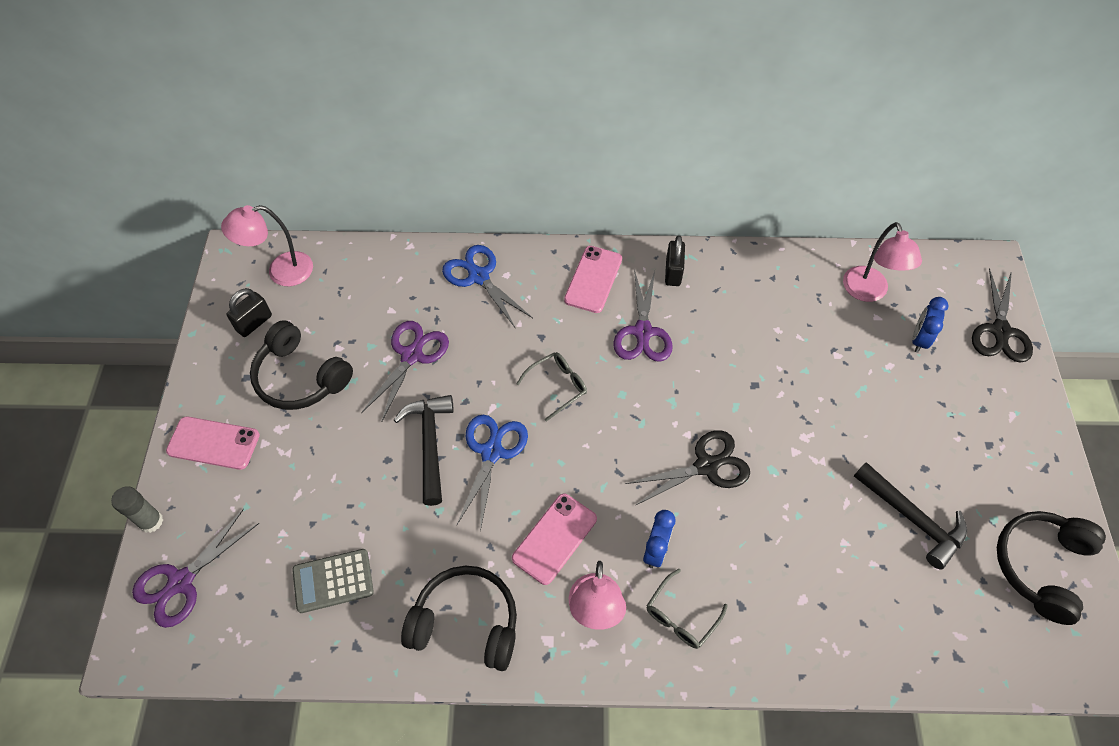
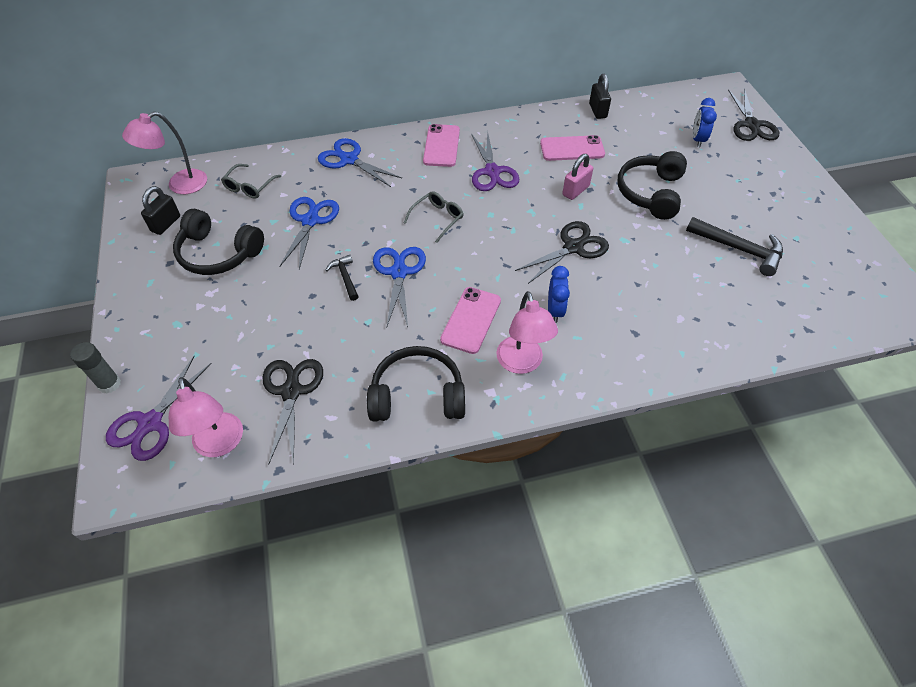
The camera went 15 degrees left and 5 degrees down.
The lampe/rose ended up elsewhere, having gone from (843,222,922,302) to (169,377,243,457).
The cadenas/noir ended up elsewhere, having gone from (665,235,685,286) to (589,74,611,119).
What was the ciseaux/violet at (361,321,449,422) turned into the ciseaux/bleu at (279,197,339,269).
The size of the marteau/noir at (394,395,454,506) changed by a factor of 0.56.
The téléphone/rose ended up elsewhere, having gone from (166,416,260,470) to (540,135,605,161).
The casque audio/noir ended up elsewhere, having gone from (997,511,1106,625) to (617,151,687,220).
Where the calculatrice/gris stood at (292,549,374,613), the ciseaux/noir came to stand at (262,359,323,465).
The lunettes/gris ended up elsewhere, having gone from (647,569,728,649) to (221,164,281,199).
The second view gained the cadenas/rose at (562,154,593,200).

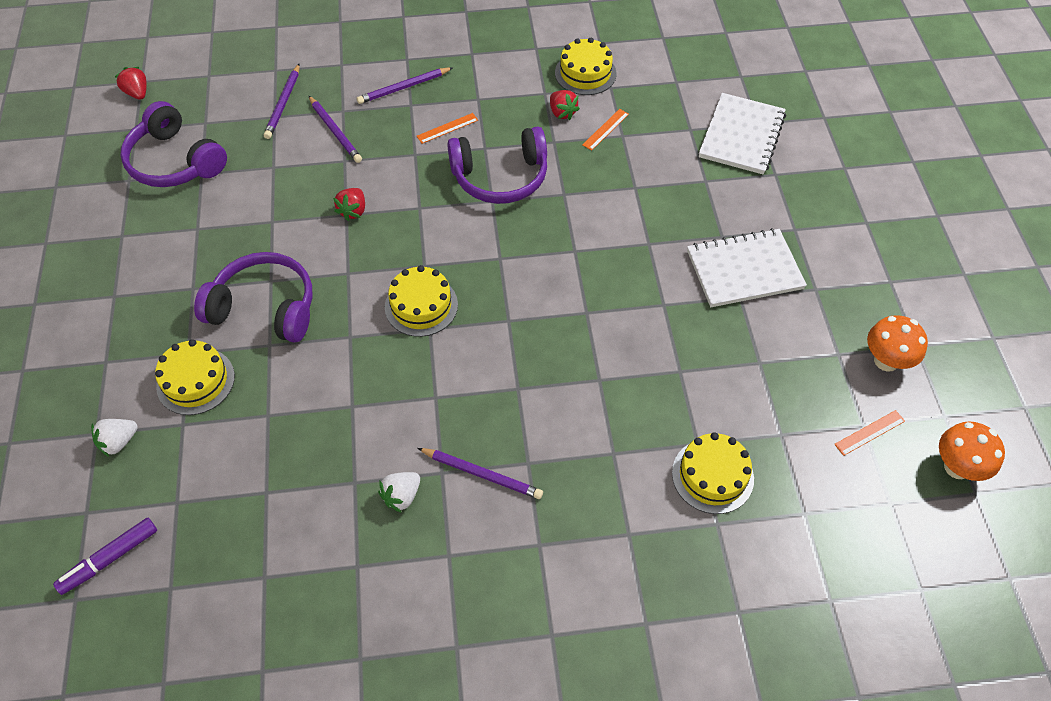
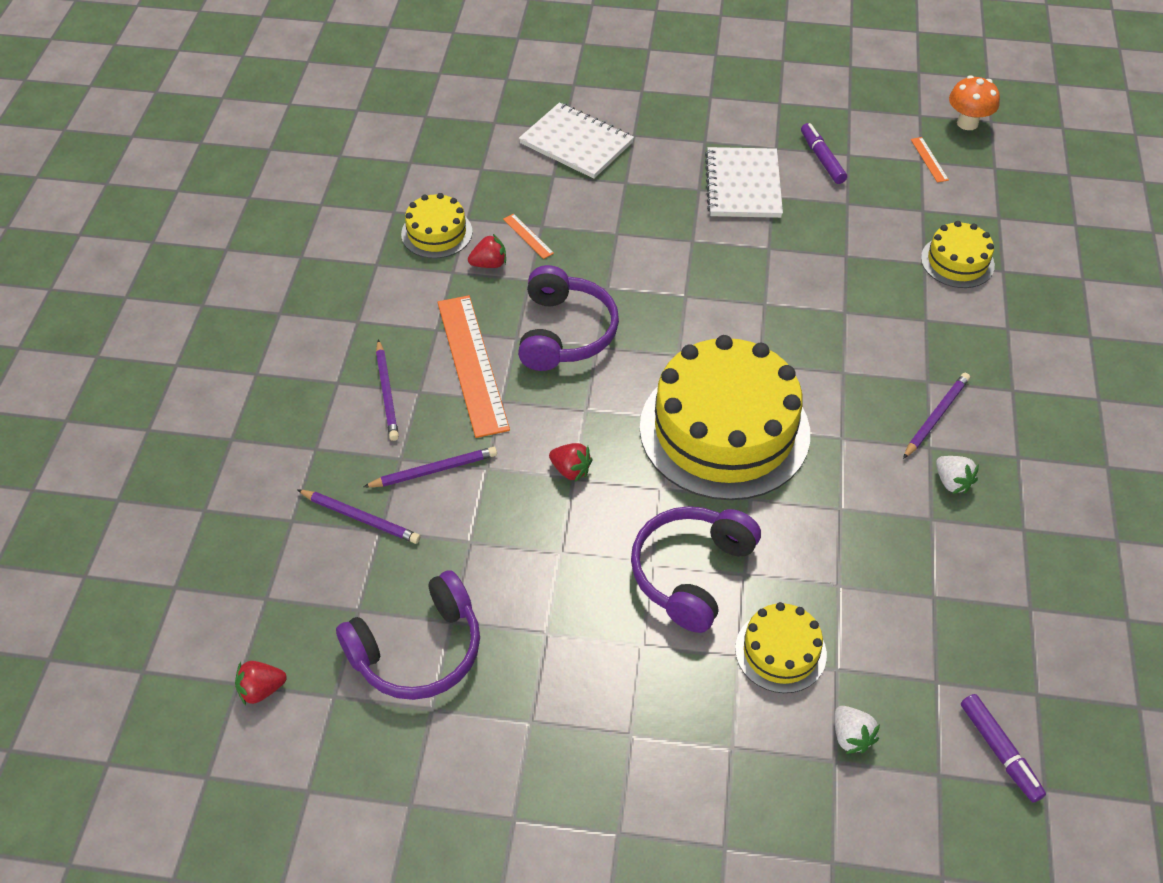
The camera went 75 degrees left and 5 degrees down.
The size of the règle/orange at (417,113,478,144) changed by a factor of 2.40.
The size of the gâteau/jaune at (385,265,458,337) changed by a factor of 2.11.
The second view lost the champignon/orange at (867,315,928,372).
The second view gained the feutre/violet at (801,123,847,184).

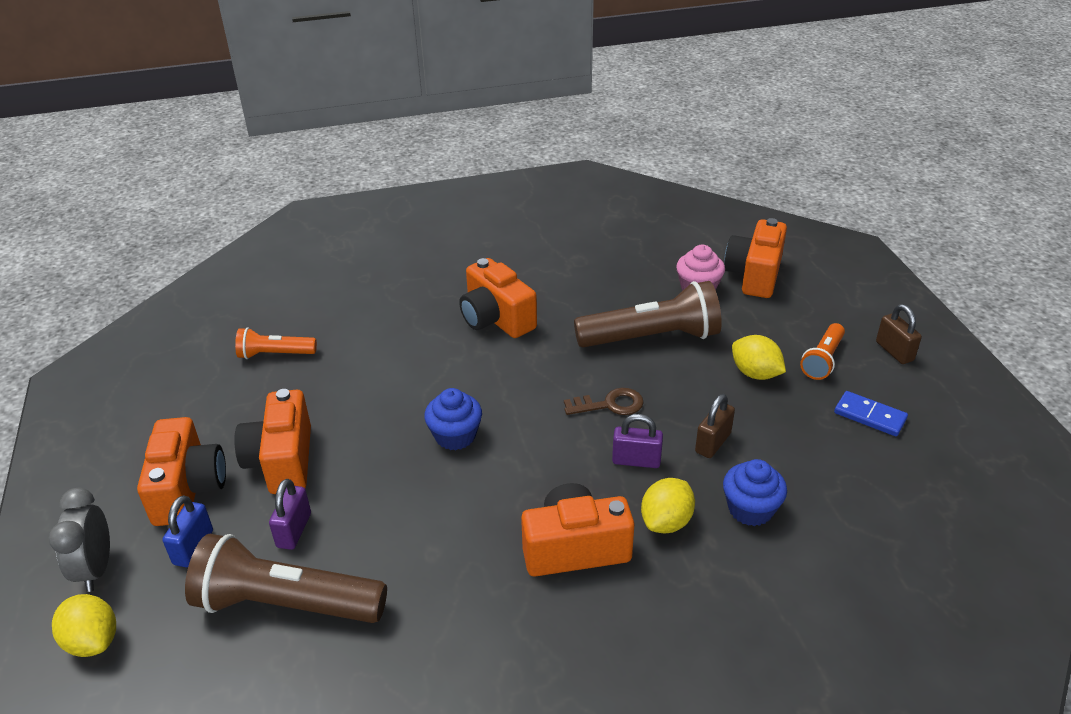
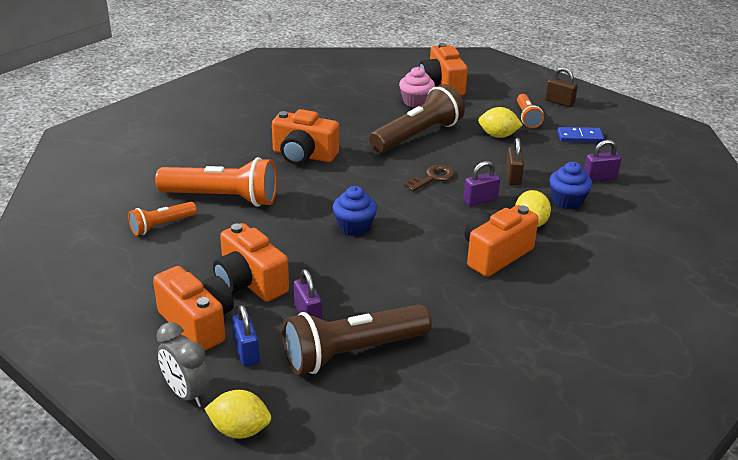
The camera went 35 degrees left and 5 degrees down.
The second view gained the cadenas/violet at (584,140,621,182).
The second view gained the lampe de poche/orange at (155,157,277,207).

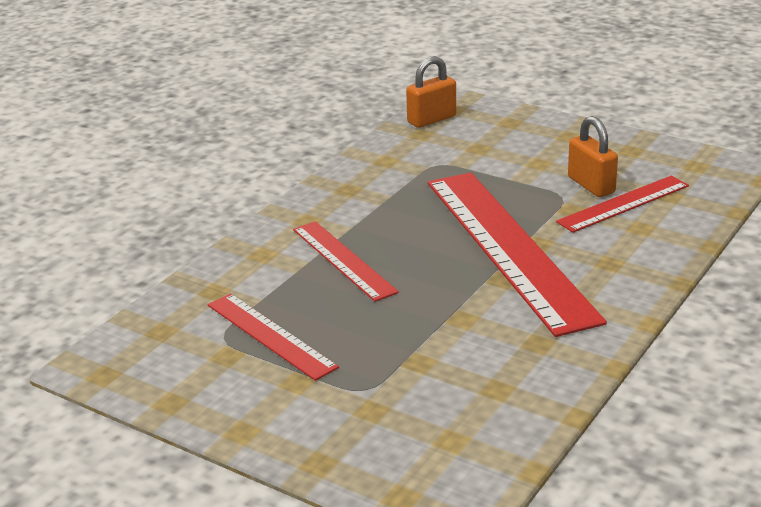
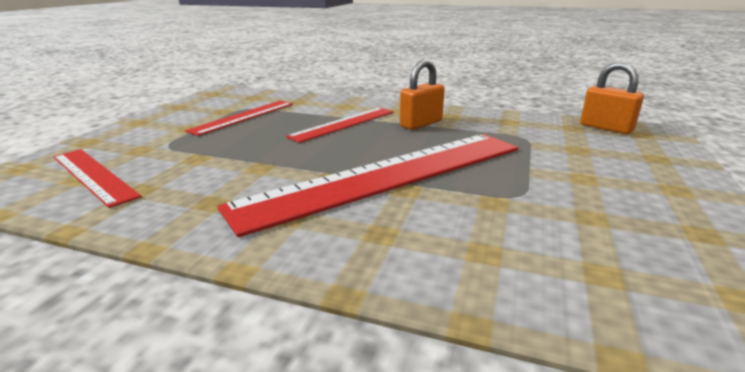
The camera went 75 degrees right and 5 degrees down.
The cadenas/orange ended up elsewhere, having gone from (568,116,618,197) to (400,59,445,130).
The règle/rouge ended up elsewhere, having gone from (556,176,689,233) to (53,149,141,208).

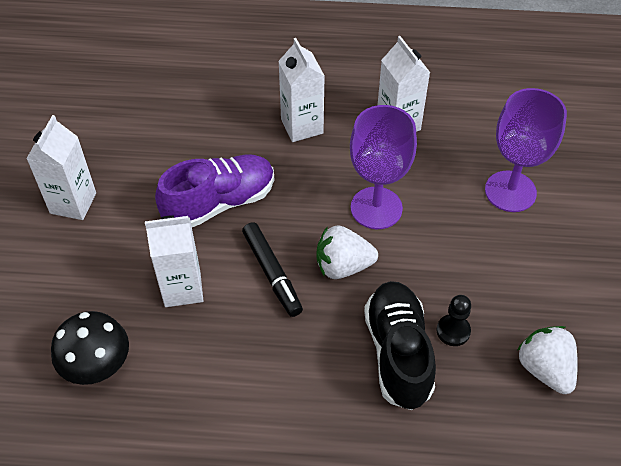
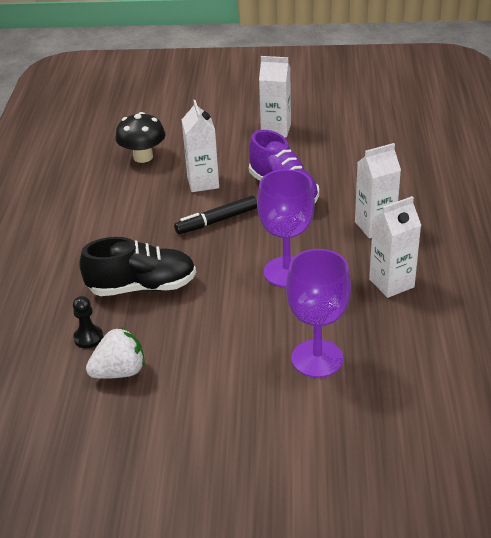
The camera went 90 degrees right and 15 degrees down.
The second view lost the fraise/blanc at (317,225,378,279).
The pion/noir ended up elsewhere, having gone from (437,295,471,346) to (73,296,103,348).

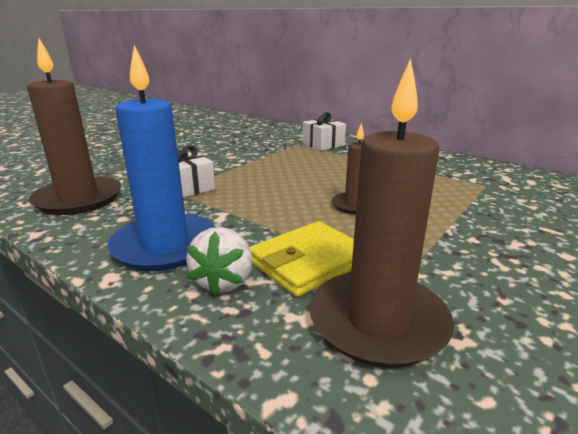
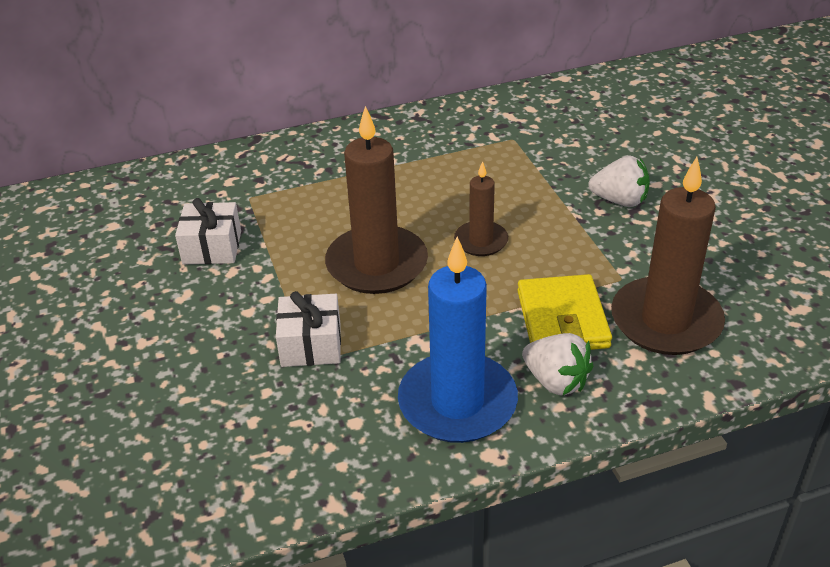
The camera went 55 degrees left and 15 degrees up.
The bougie/marron ended up elsewhere, having gone from (27,38,122,215) to (325,106,428,294).
The cadeau/blanc ended up elsewhere, having gone from (303,112,346,151) to (175,198,241,264).
The second view gained the fraise/blanc at (588,156,650,207).

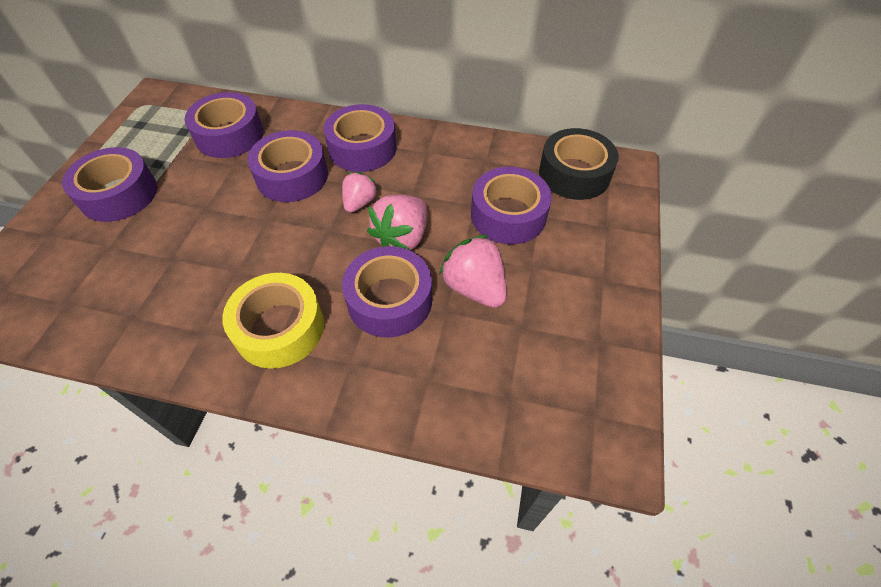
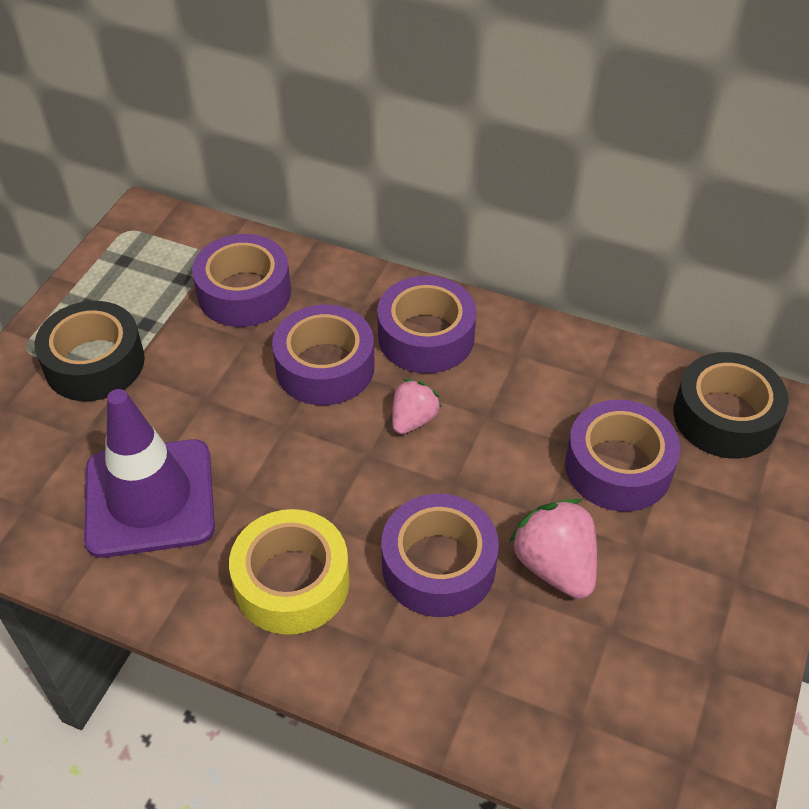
The camera went 10 degrees right and 5 degrees down.
What was the ruban adhésif/violet at (62,147,157,222) turned into the ruban adhésif/noir at (34,301,145,401).
The second view lost the fraise/rose at (367,195,427,250).
The second view gained the cône de chantier/violet at (84,389,215,558).

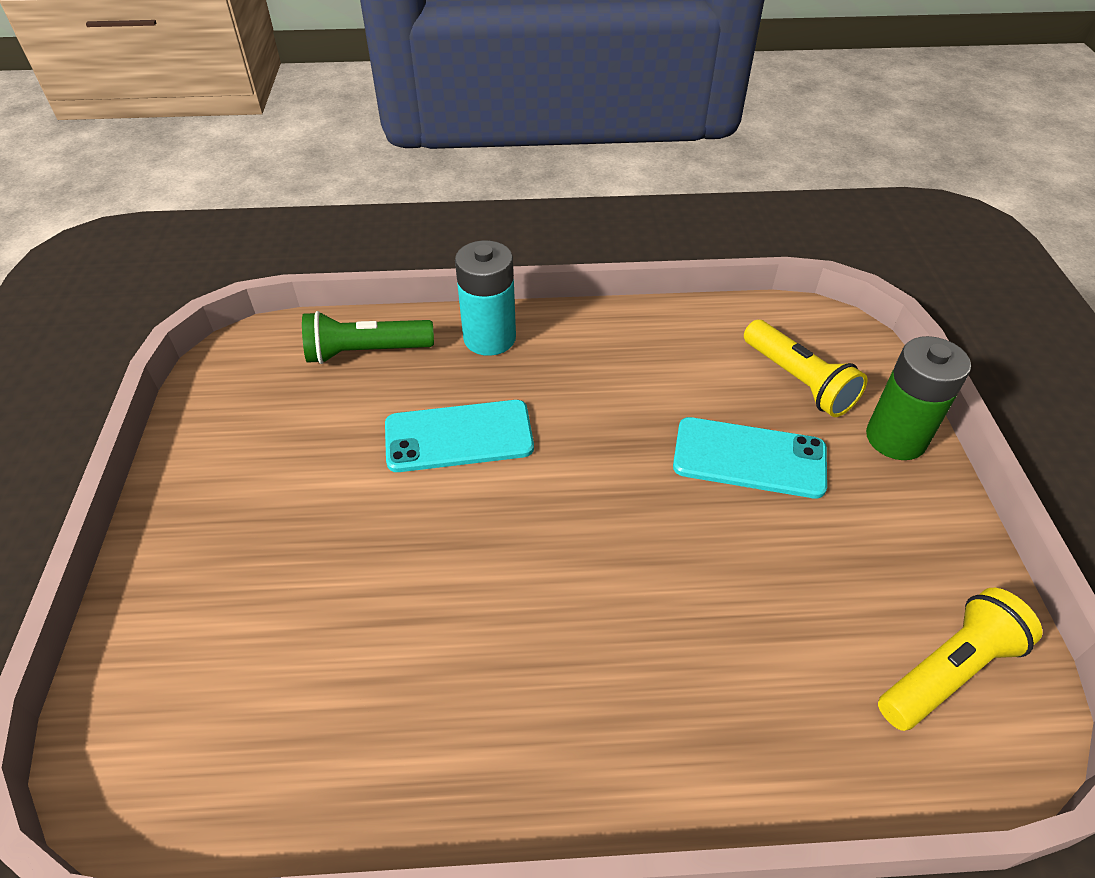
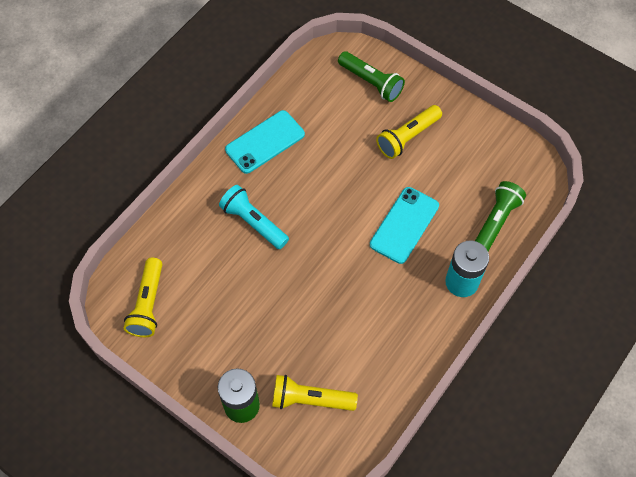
The camera went 130 degrees right and 15 degrees up.
The téléphone/turquoise ended up elsewhere, having gone from (673,417,827,499) to (225,110,305,174).
The second view gained the lampe de poche/vert at (338,51,405,102).
The second view gained the lampe de poche/jaune at (376,105,442,159).
The second view gained the lampe de poche/turquoise at (219,185,289,249).

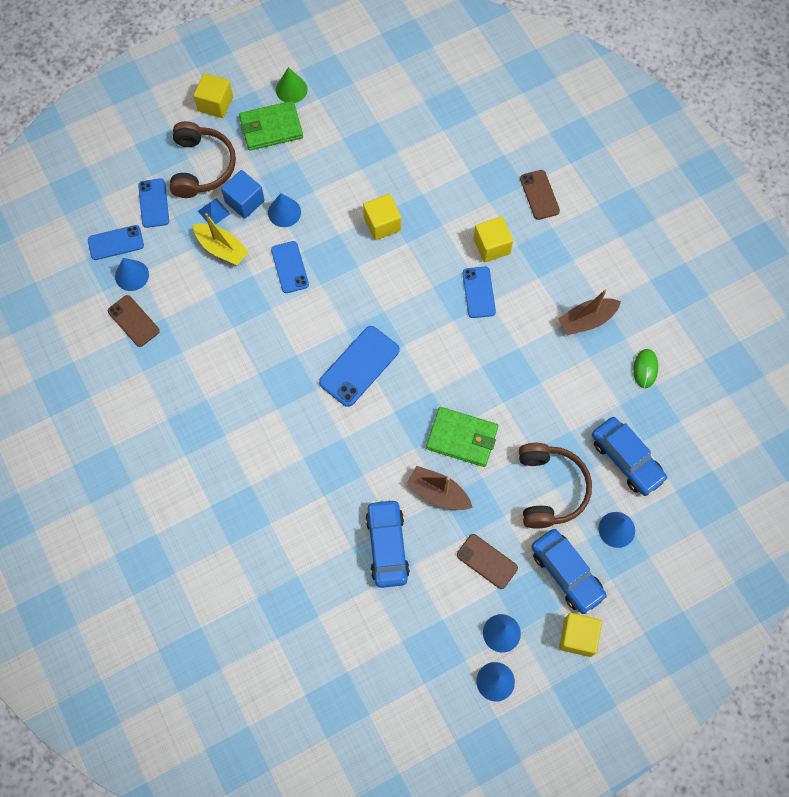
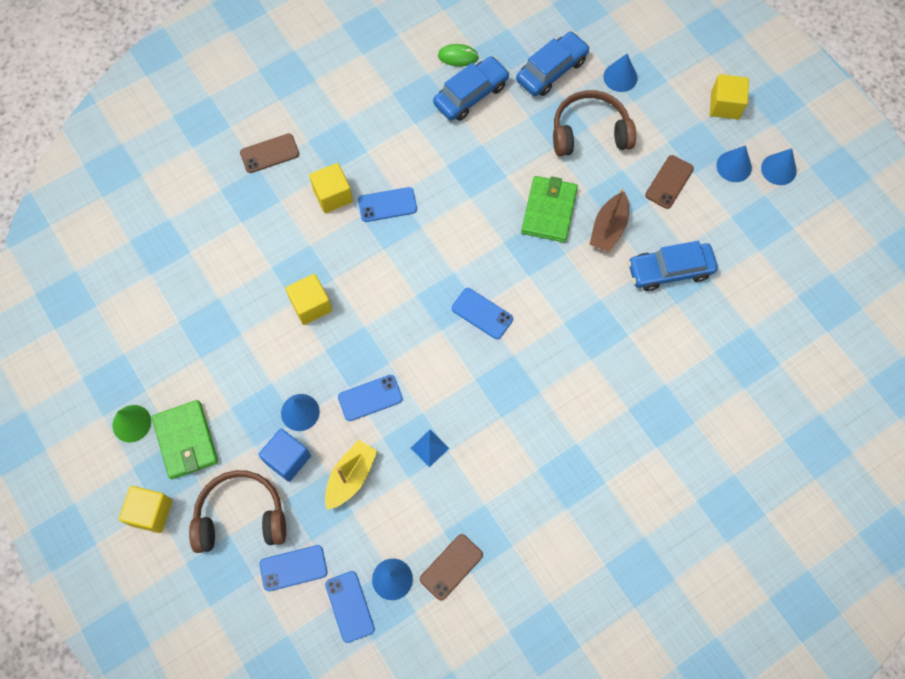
The camera went 95 degrees left and 0 degrees up.
The pyramide/bleu ended up elsewhere, having gone from (198,198,230,225) to (411,429,449,467).
The second view lost the bateau/marron at (558,289,621,335).
The size of the téléphone/bleu at (319,326,400,407) changed by a factor of 0.66.
The voiture/bleu ended up elsewhere, having gone from (531,529,607,614) to (433,56,510,121).

